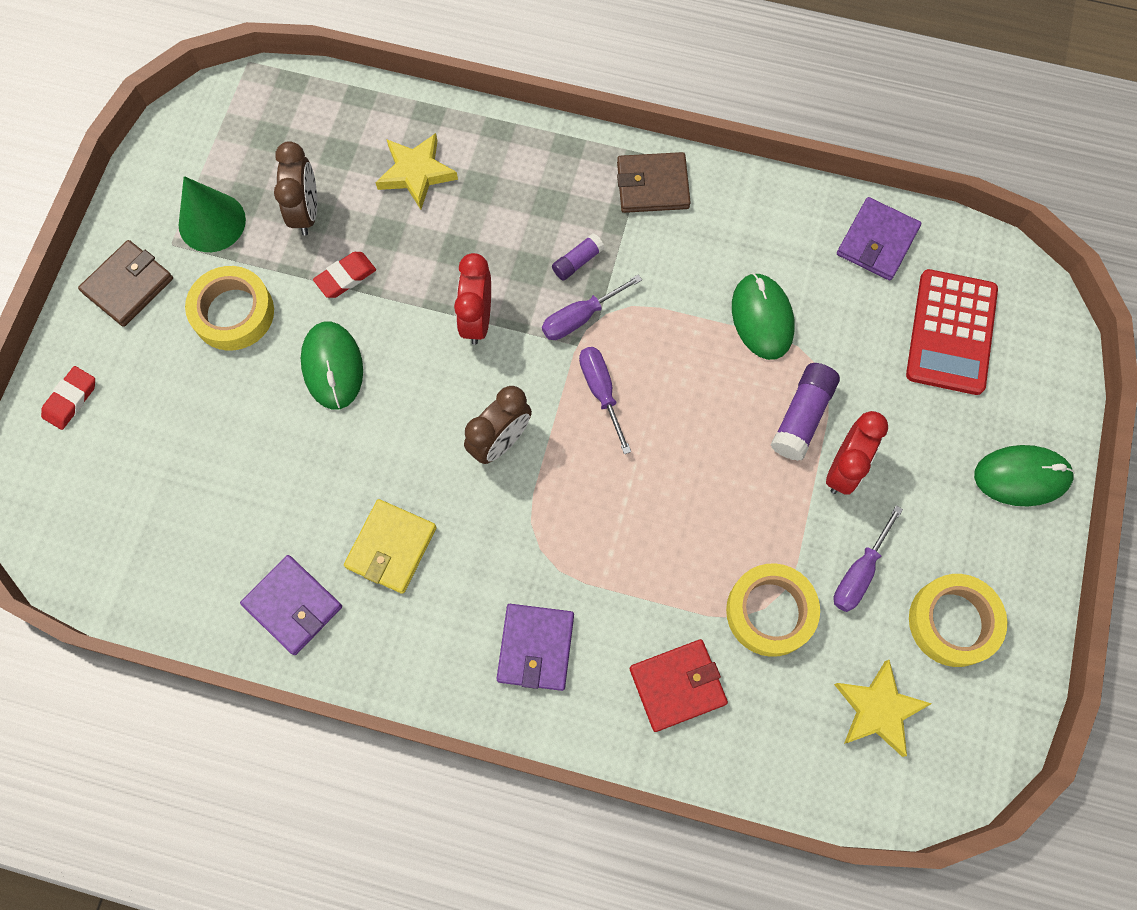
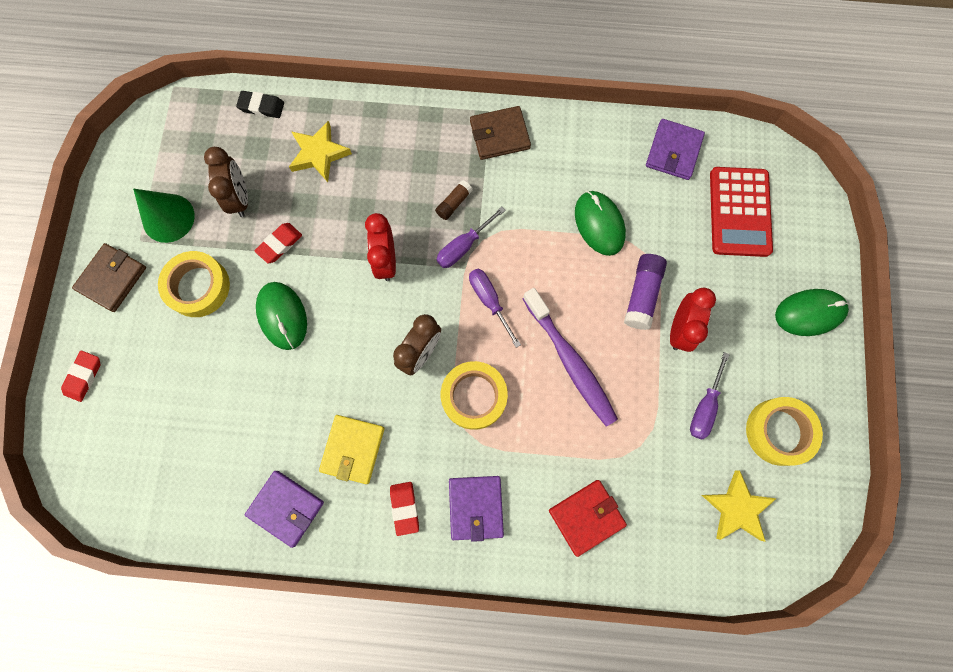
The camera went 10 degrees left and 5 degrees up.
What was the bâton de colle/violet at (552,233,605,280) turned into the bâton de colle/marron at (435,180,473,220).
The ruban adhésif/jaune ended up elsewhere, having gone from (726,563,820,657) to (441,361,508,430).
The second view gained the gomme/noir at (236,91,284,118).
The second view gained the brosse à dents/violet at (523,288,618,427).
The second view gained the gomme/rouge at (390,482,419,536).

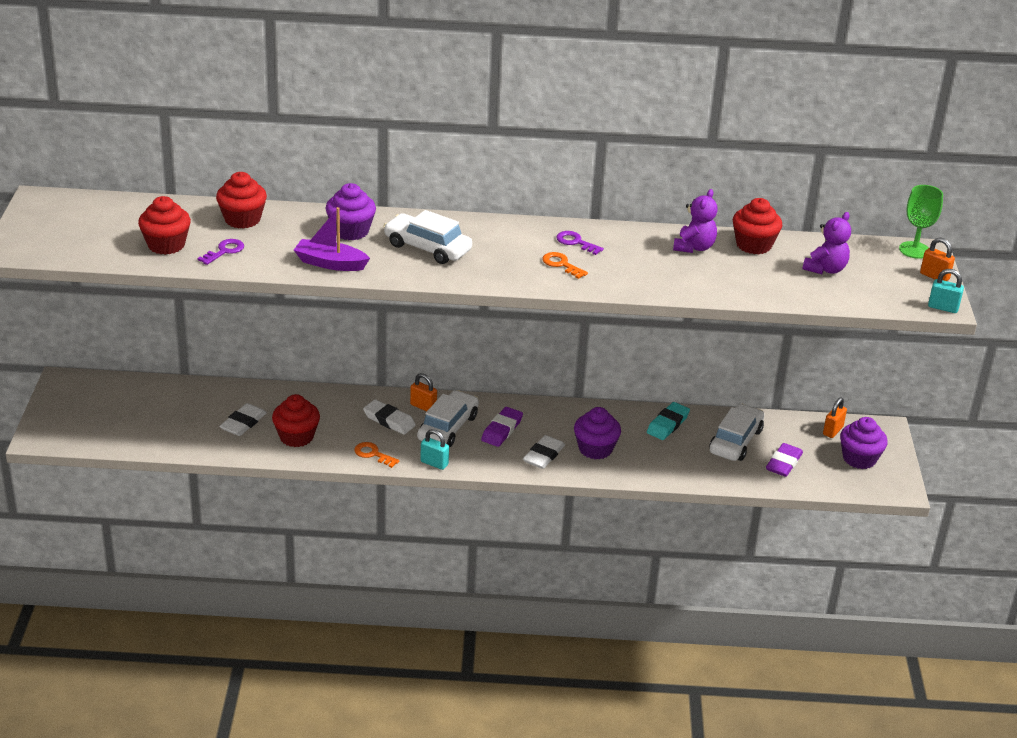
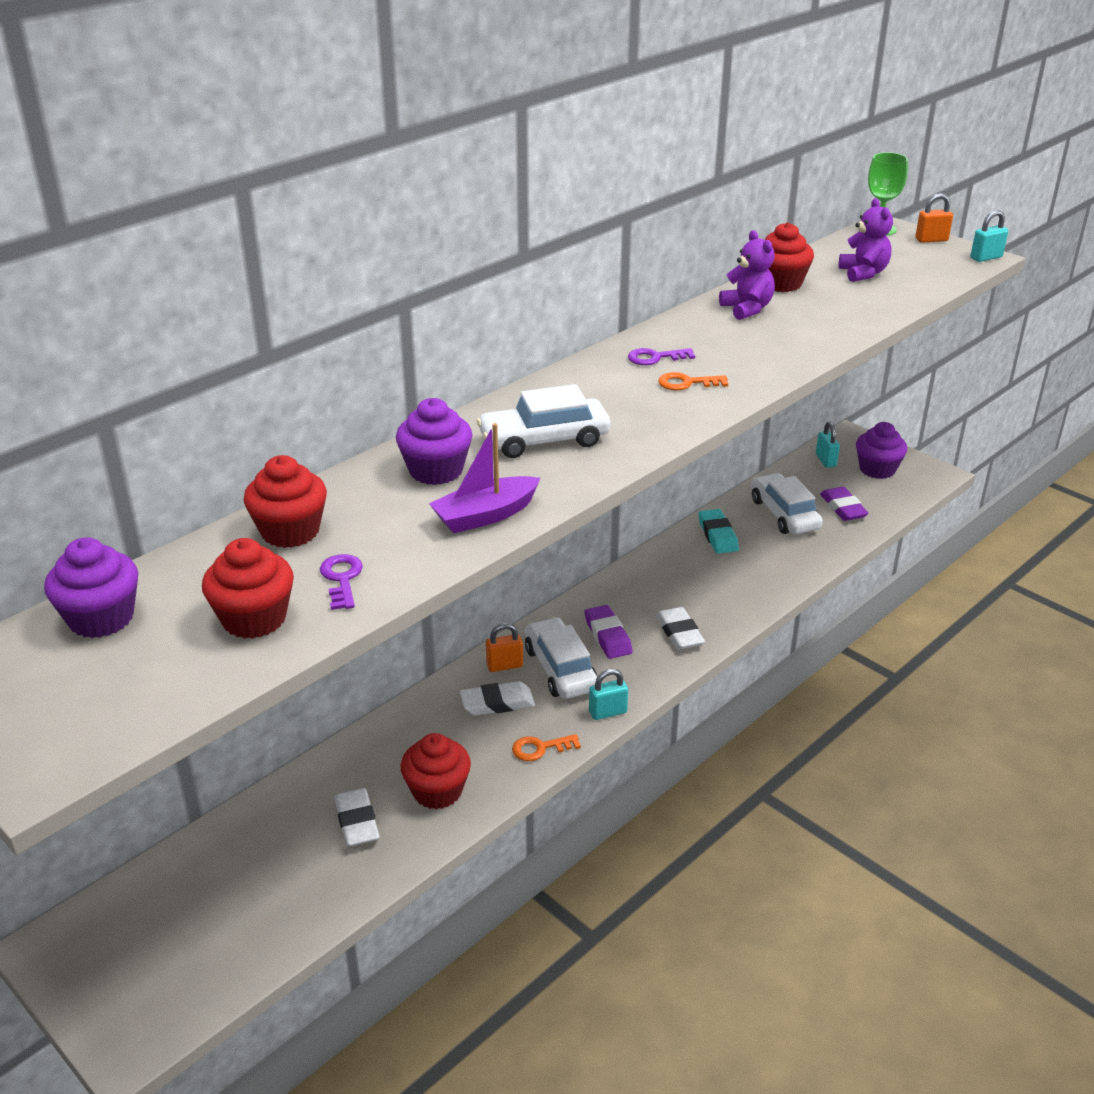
The camera went 45 degrees left and 0 degrees up.
What was the cadenas/orange at (823,397,847,438) turned into the cadenas/turquoise at (816,422,840,468).
The muffin/violet ended up elsewhere, having gone from (574,407,621,460) to (44,537,138,638).

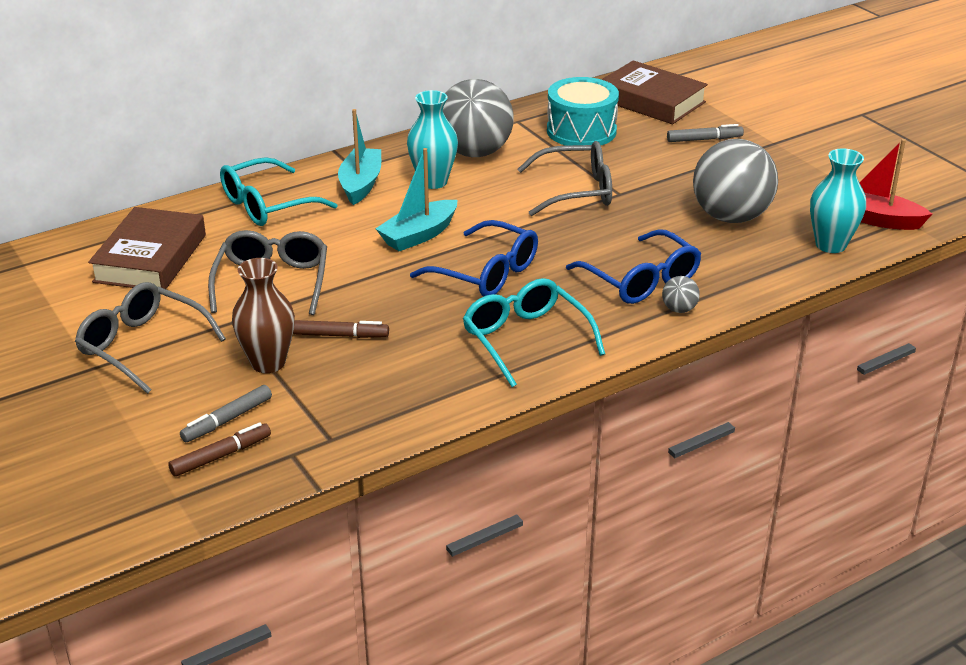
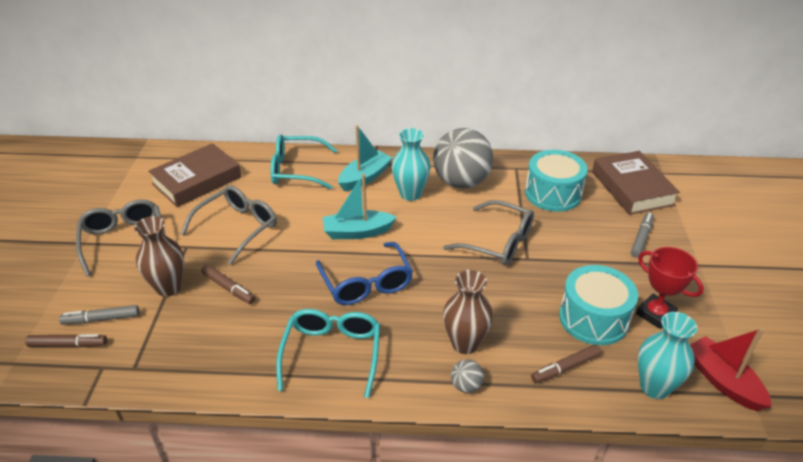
The camera went 35 degrees right and 5 degrees up.
The feutre/gris at (667,124,744,142) ended up facing another way, 90 degrees counterclockwise from before.
Where the balle/gris stood at (693,139,778,223), the tambour/turquoise came to stand at (559,265,638,345).
Where the lunettes/bleu stood at (566,229,701,304), the vase/marron came to stand at (443,270,493,354).
The second view gained the trophée/rouge at (636,247,704,329).
The second view gained the feutre/marron at (531,344,602,383).

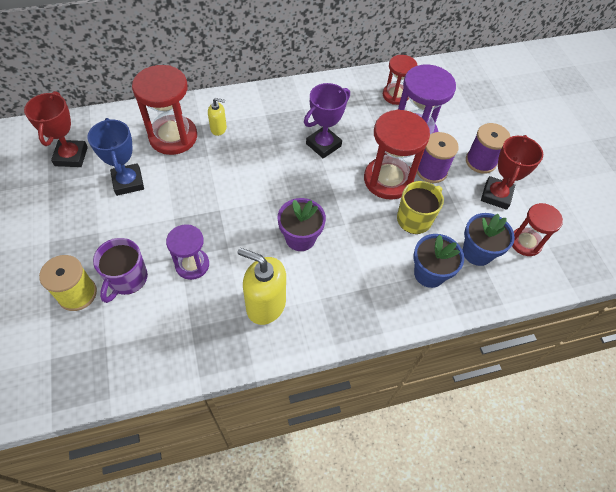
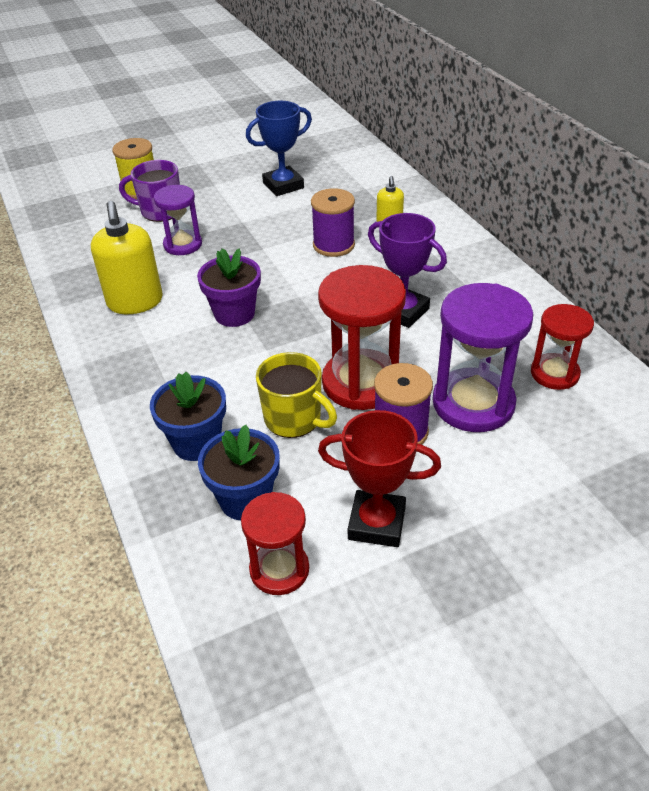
The camera went 85 degrees right and 15 degrees down.
The second view lost the sablier/rouge at (132,65,197,155).
The second view lost the trophée/rouge at (24,91,88,167).
The bobine/violet ended up elsewhere, having gone from (466,123,511,174) to (311,188,355,257).
The distributeur de savon/jaune at (238,248,286,325) ended up facing another way, 150 degrees clockwise from before.

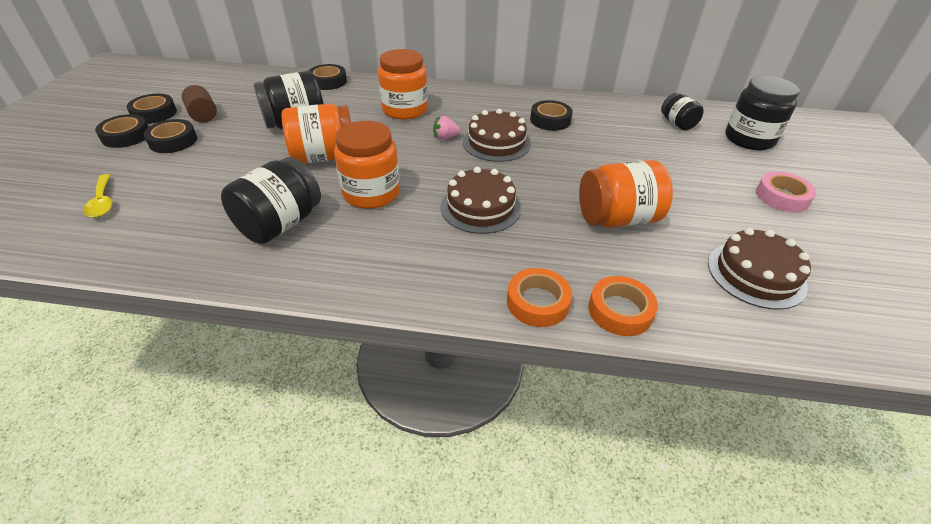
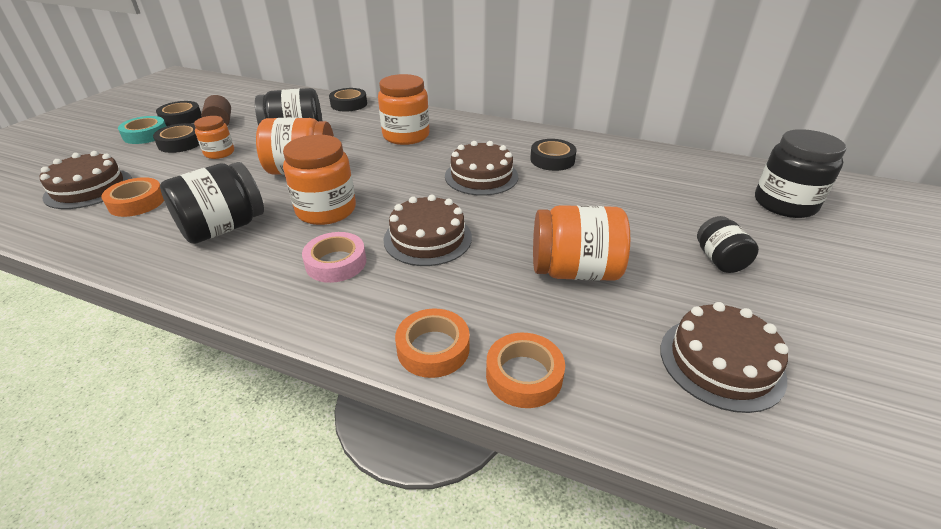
The camera went 15 degrees right and 5 degrees down.
The bocal/noir ended up elsewhere, having gone from (661,93,704,130) to (697,216,759,273).
What was the ruban adhésif/noir at (95,114,148,148) turned into the ruban adhésif/turquoise at (118,116,167,144).
The second view lost the fraise/rose at (433,116,461,140).
The ruban adhésif/rose ended up elsewhere, having gone from (756,172,816,212) to (302,232,366,283).
Where the cuillère/jaune stood at (83,174,113,218), the gâteau/marron came to stand at (40,151,132,209).
The second view gained the bocal/orange at (194,116,234,159).
The second view gained the ruban adhésif/orange at (101,177,164,217).

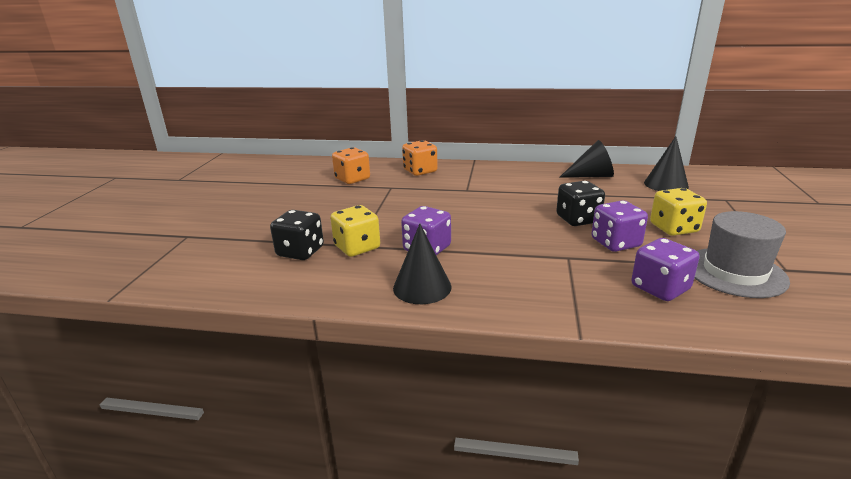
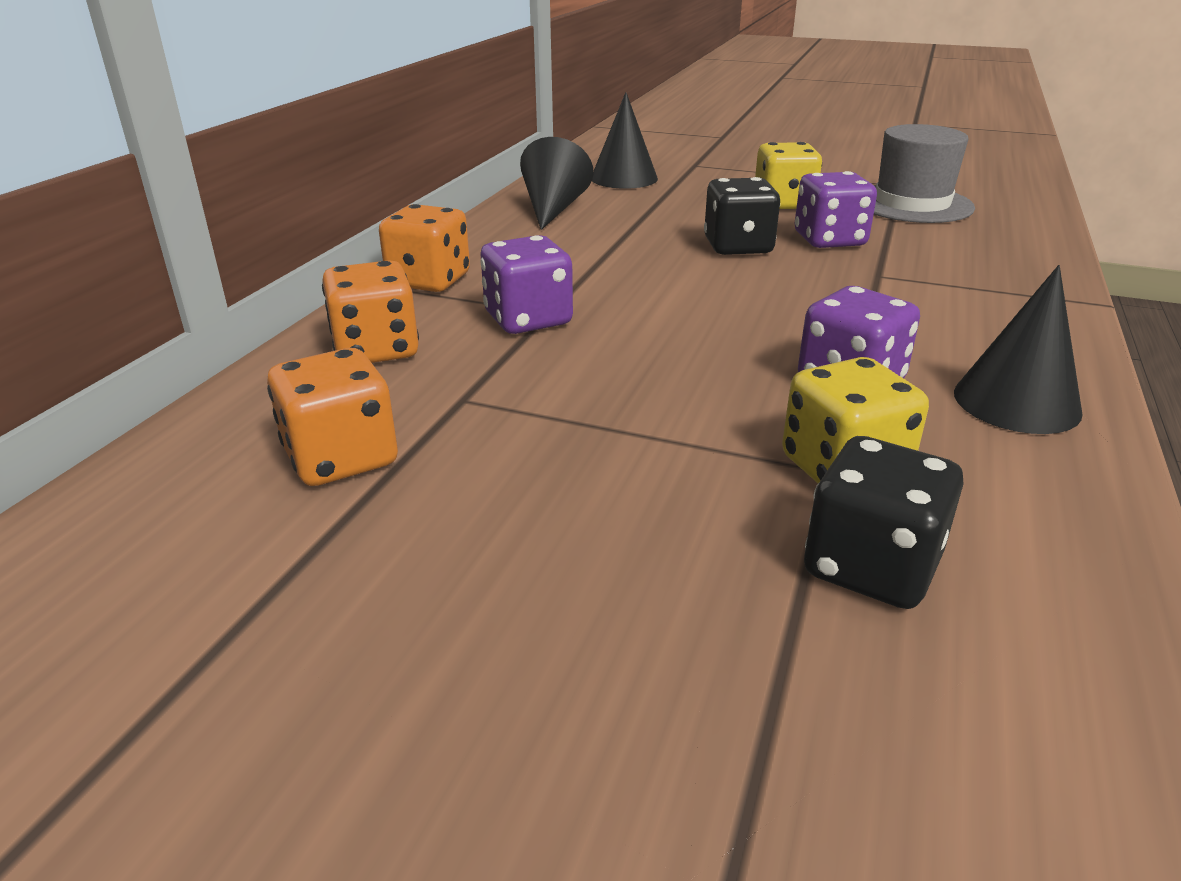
The camera went 80 degrees left and 5 degrees up.
The dé/violet ended up elsewhere, having gone from (631,238,700,301) to (480,235,573,334).
The second view gained the dé/orange at (379,204,470,292).

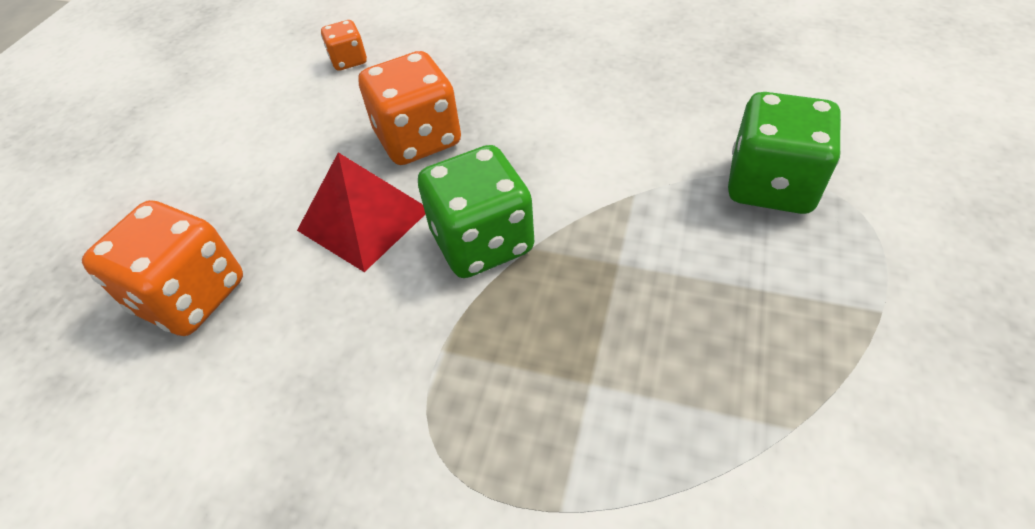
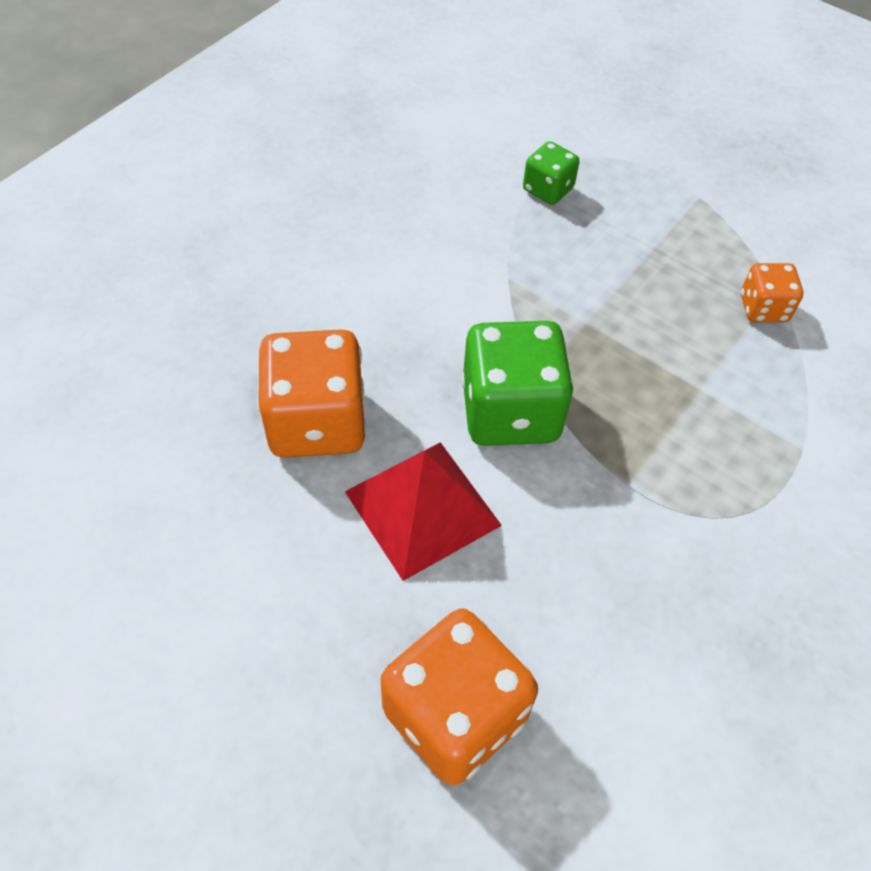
The camera went 75 degrees left and 5 degrees up.
The dé/orange ended up elsewhere, having gone from (321,20,367,71) to (741,263,803,322).
The size of the dé/vert at (728,92,841,214) changed by a factor of 0.53.

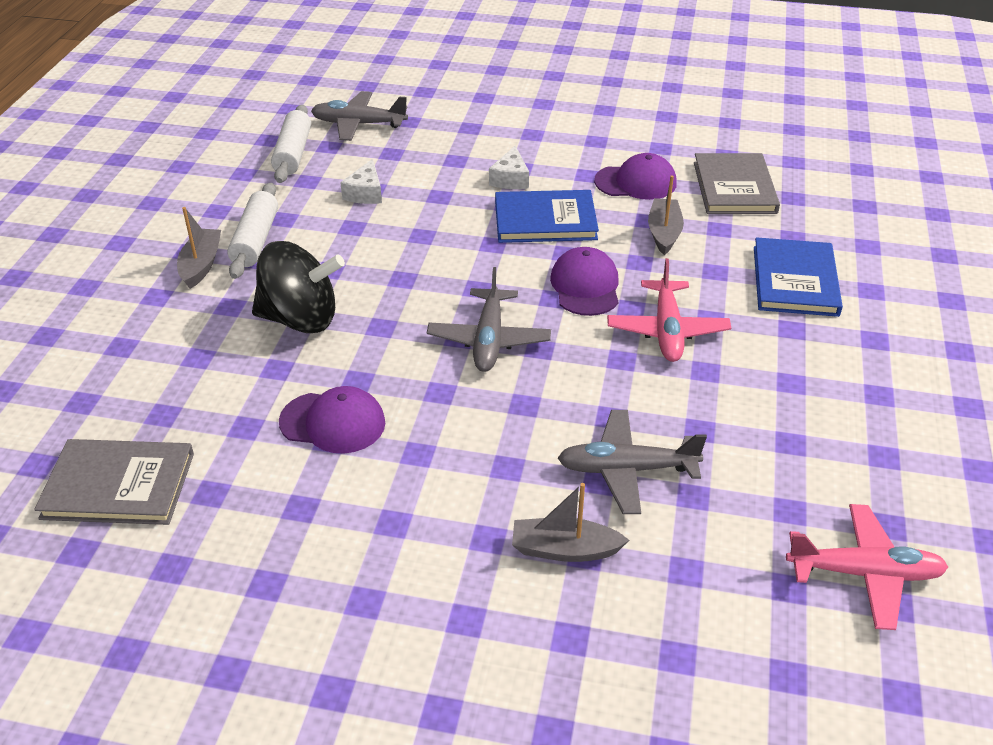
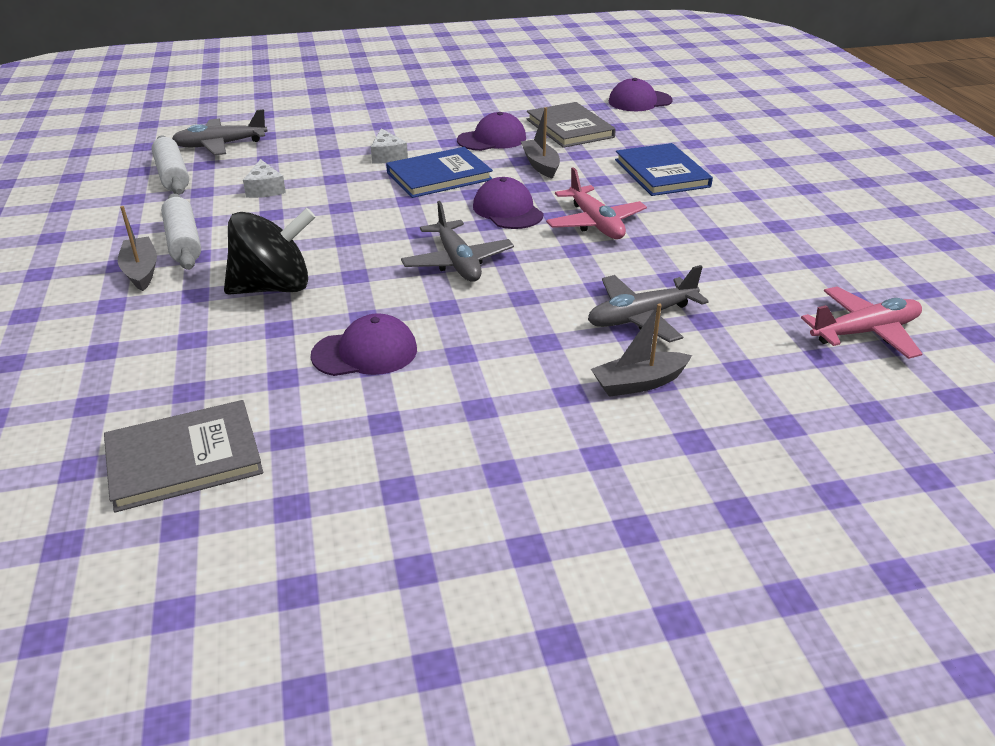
The camera went 25 degrees left and 5 degrees down.
The second view gained the casquette/violet at (609,78,673,111).

